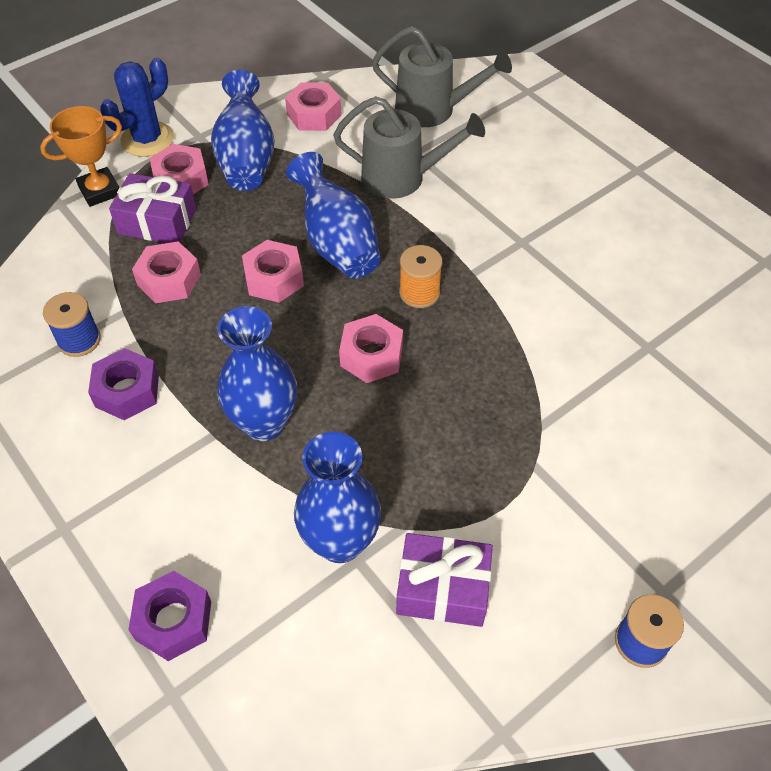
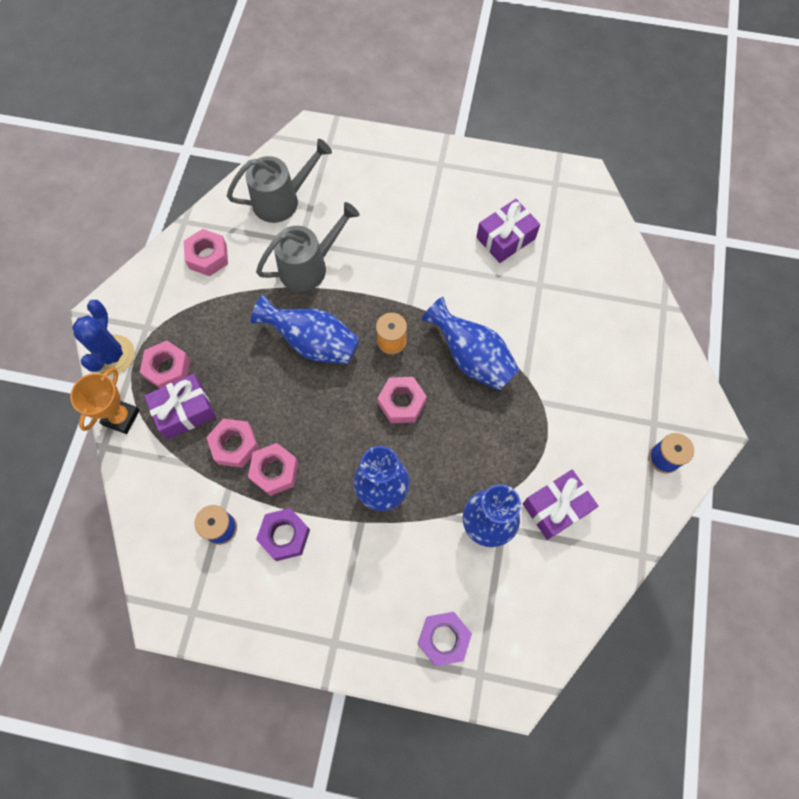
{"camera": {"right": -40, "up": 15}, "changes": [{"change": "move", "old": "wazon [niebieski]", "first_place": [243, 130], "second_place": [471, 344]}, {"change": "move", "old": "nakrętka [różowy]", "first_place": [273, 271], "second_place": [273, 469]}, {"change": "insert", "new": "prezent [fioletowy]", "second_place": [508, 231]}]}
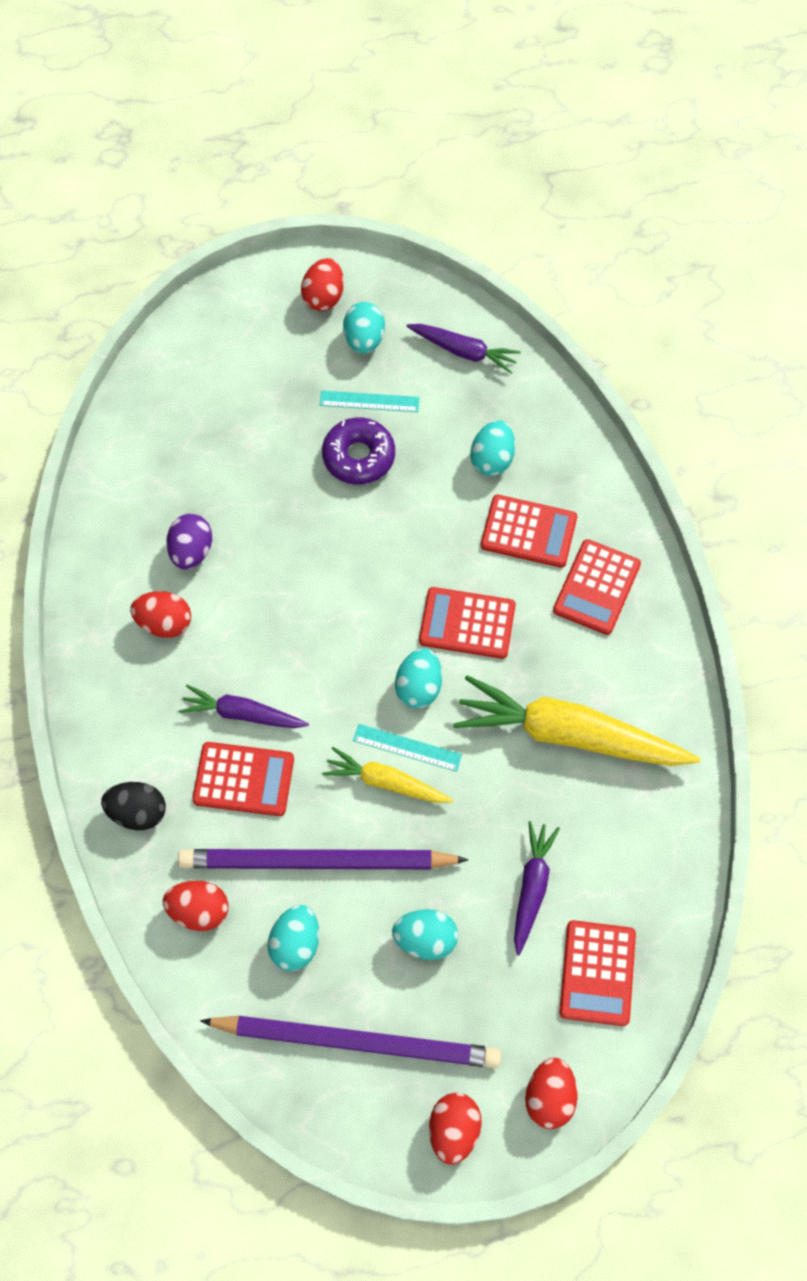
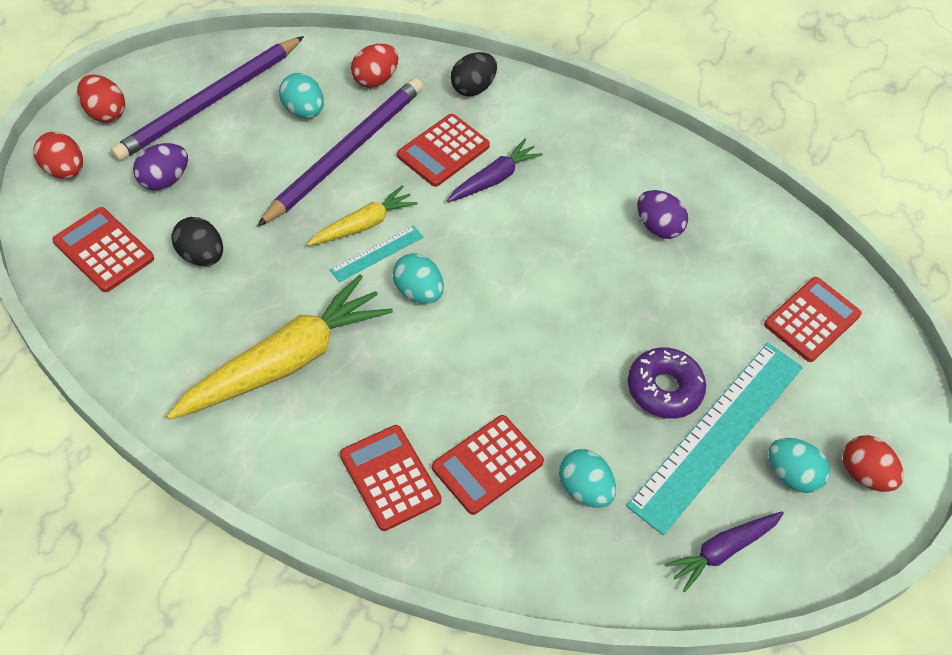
{"camera": {"right": 120, "up": -10}, "changes": [{"change": "resize", "old": "linijka [turkusowy]", "first_place": [370, 401], "second_place": [714, 439], "factor": 2.31}, {"change": "move", "old": "kalkulator [czerwony]", "first_place": [467, 623], "second_place": [813, 319]}, {"change": "delete", "old": "jajko [czerwony]", "first_place": [160, 614]}, {"change": "replace", "old": "marchewka [fioletowy]", "new": "jajko [czarny]", "first_place": [537, 888], "second_place": [197, 241]}, {"change": "delete", "old": "jajko [turkusowy]", "first_place": [425, 934]}, {"change": "insert", "new": "jajko [fioletowy]", "second_place": [160, 166]}]}
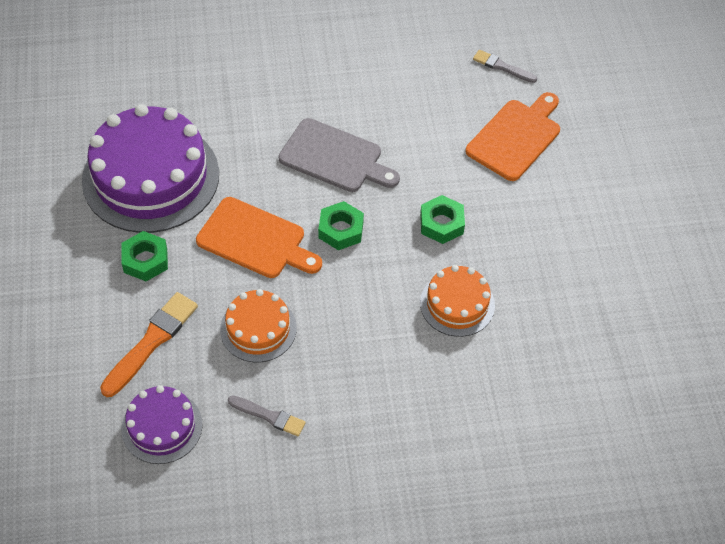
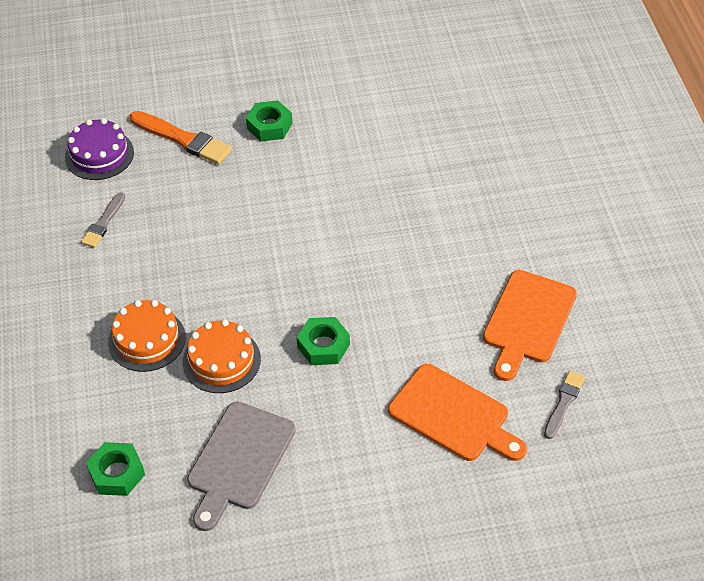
{"camera": {"right": 90, "up": -5}, "changes": [{"change": "delete", "old": "tort [fioletowy]", "first_place": [150, 168]}, {"change": "move", "old": "deska do krojenia [szary]", "first_place": [339, 155], "second_place": [241, 466]}, {"change": "move", "old": "deska do krojenia [pomarańczowy]", "first_place": [259, 237], "second_place": [530, 325]}, {"change": "move", "old": "nakrętka [zielony]", "first_place": [341, 225], "second_place": [115, 469]}, {"change": "move", "old": "tort [pomarańczowy]", "first_place": [258, 325], "second_place": [147, 336]}]}
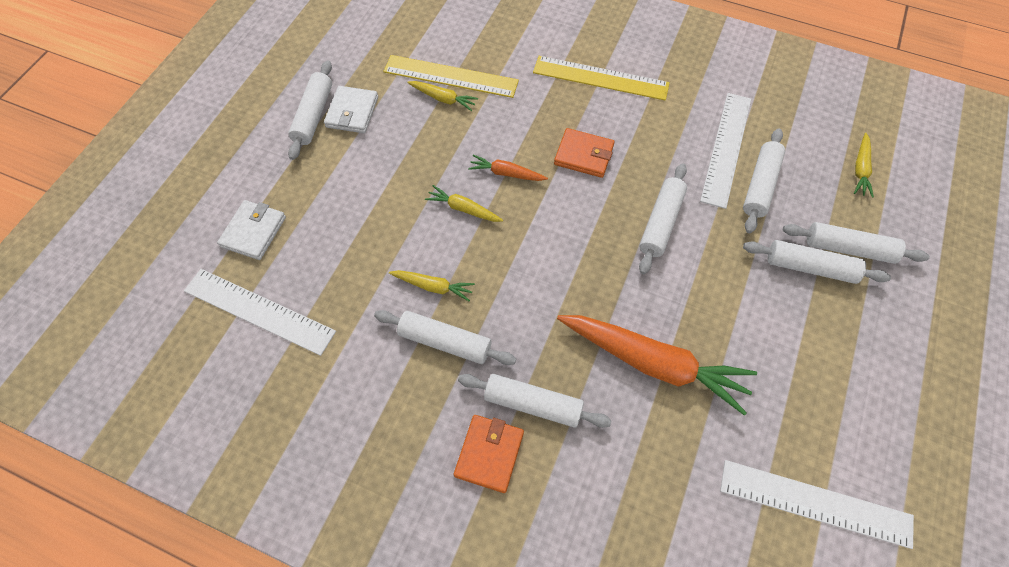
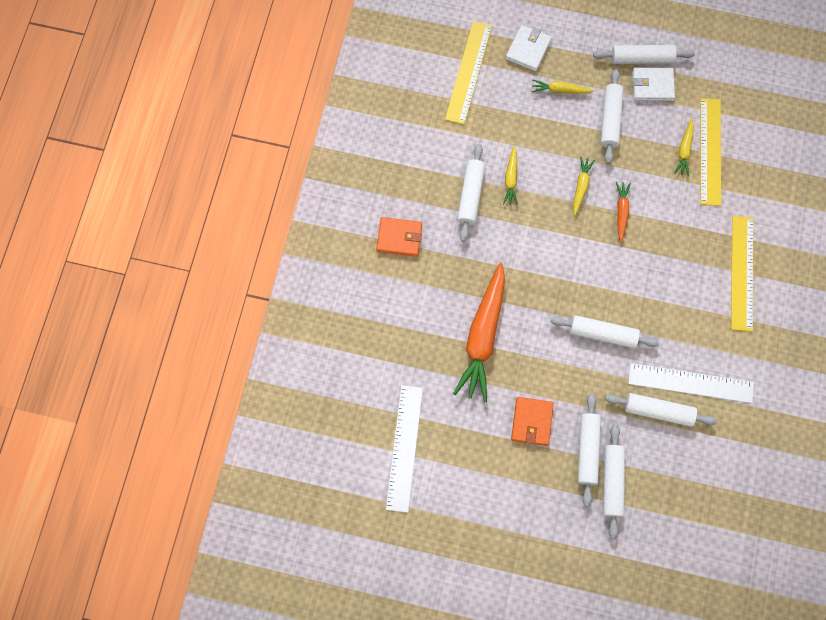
{"camera": {"right": 80, "up": 10}, "changes": [{"change": "move", "old": "portfel [pomarańczowy]", "first_place": [584, 153], "second_place": [532, 421]}, {"change": "move", "old": "marchewka [żółty]", "first_place": [864, 165], "second_place": [562, 86]}, {"change": "rotate", "old": "portfel [biały]", "first_place": [251, 230], "second_place": [529, 48], "degrees": -75}, {"change": "recolor", "old": "linijka [biały]", "new": "linijka [żółty]", "first_place": [260, 312], "second_place": [468, 73]}, {"change": "move", "old": "wałek do ciasta [biały]", "first_place": [535, 401], "second_place": [612, 116]}]}
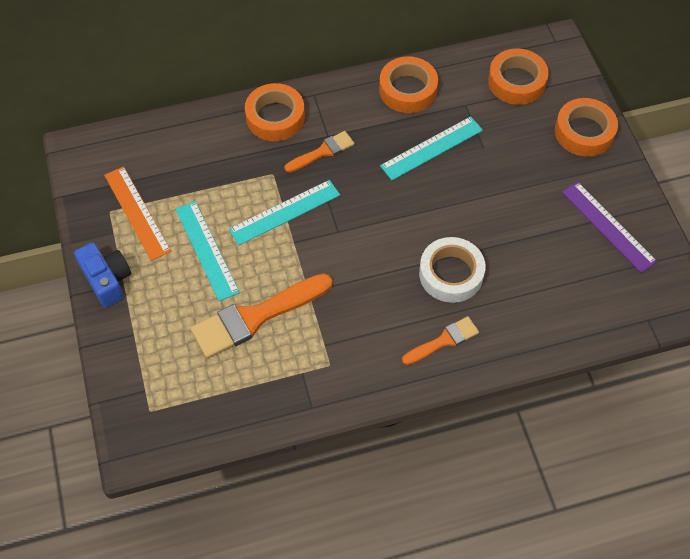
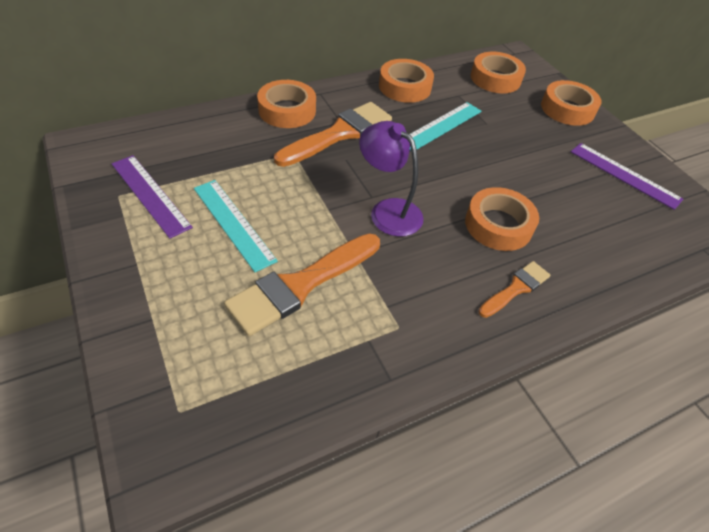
{"camera": {"right": -15, "up": -10}, "changes": [{"change": "resize", "old": "pędzel [pomarańczowy]", "first_place": [319, 151], "second_place": [333, 134], "factor": 1.82}, {"change": "recolor", "old": "linijka [pomarańczowy]", "new": "linijka [fioletowy]", "first_place": [137, 213], "second_place": [152, 197]}, {"change": "delete", "old": "linijka [turkusowy]", "first_place": [284, 212]}, {"change": "recolor", "old": "taśma klejąca [biały]", "new": "taśma klejąca [pomarańczowy]", "first_place": [452, 270], "second_place": [502, 219]}, {"change": "delete", "old": "aparat fotograficzny [niebieski]", "first_place": [102, 274]}, {"change": "insert", "new": "lampka [fioletowy]", "second_place": [391, 179]}]}
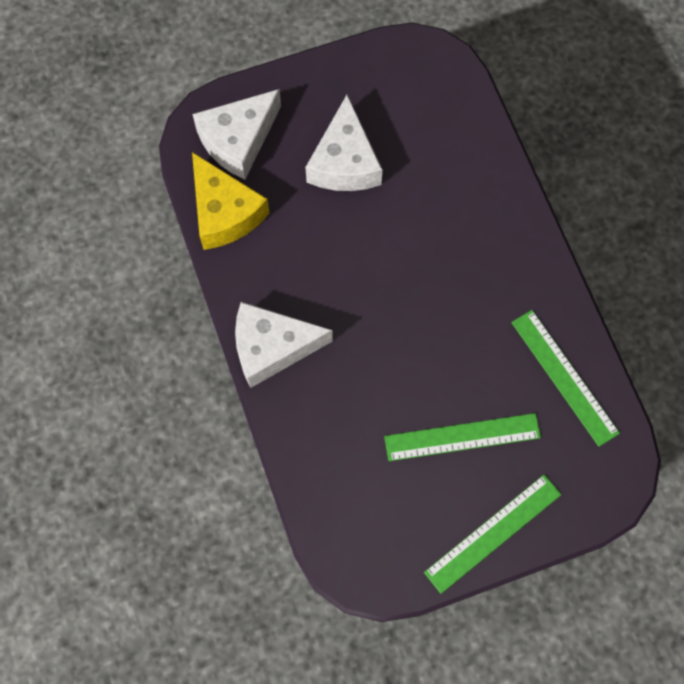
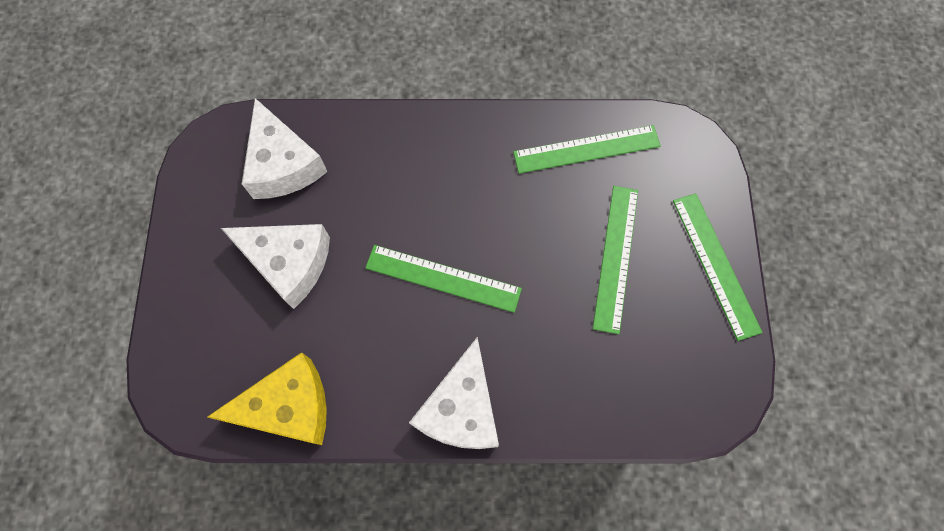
{"camera": {"right": -70, "up": 0}, "changes": [{"change": "move", "old": "ser [biały]", "first_place": [236, 134], "second_place": [284, 148]}, {"change": "insert", "new": "linijka [zielony]", "second_place": [443, 279]}]}
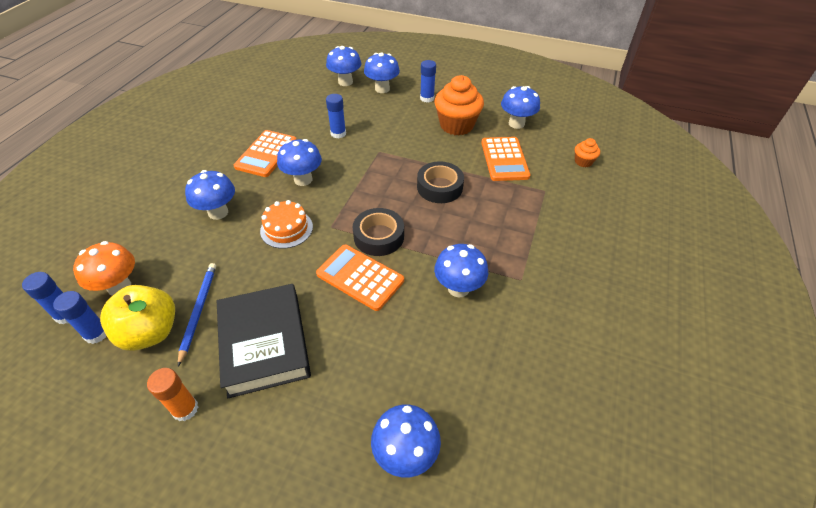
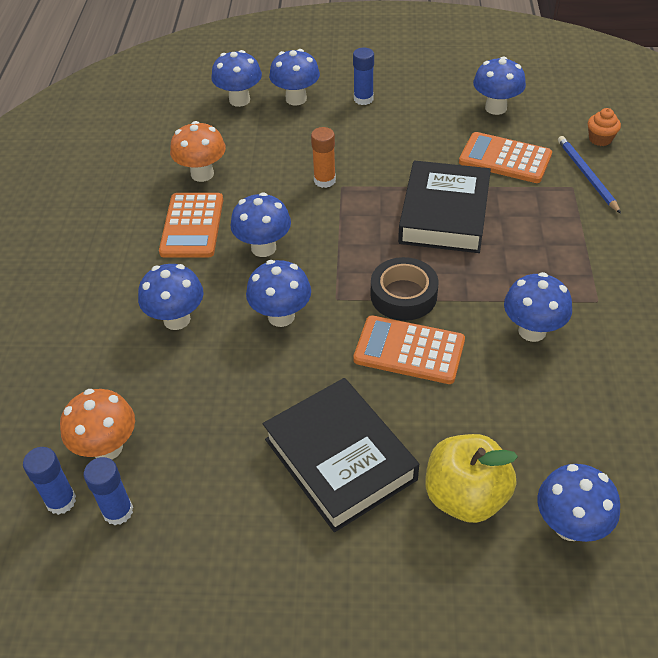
{"camera": {"right": -15, "up": 0}, "changes": [{"change": "delete", "old": "muffinka [pomarańczowy]", "first_place": [459, 105]}, {"change": "delete", "old": "klej w sztyfcie [niebieski]", "first_place": [336, 116]}, {"change": "rotate", "old": "kalkulator [pomarańczowy]", "first_place": [505, 159], "second_place": [505, 157], "degrees": 135}, {"change": "replace", "old": "taśma klejąca [czarny]", "new": "książka [czarny]", "first_place": [440, 182], "second_place": [444, 207]}, {"change": "replace", "old": "tort [pomarańczowy]", "new": "grzyb [niebieski]", "first_place": [286, 224], "second_place": [278, 293]}, {"change": "move", "old": "ołówek [niebieski]", "first_place": [197, 314], "second_place": [589, 175]}, {"change": "move", "old": "jabłko [żółty]", "first_place": [137, 318], "second_place": [472, 478]}, {"change": "move", "old": "klej w sztyfcie [pomarańczowy]", "first_place": [172, 394], "second_place": [323, 157]}, {"change": "insert", "new": "grzyb [pomarańczowy]", "second_place": [198, 151]}]}
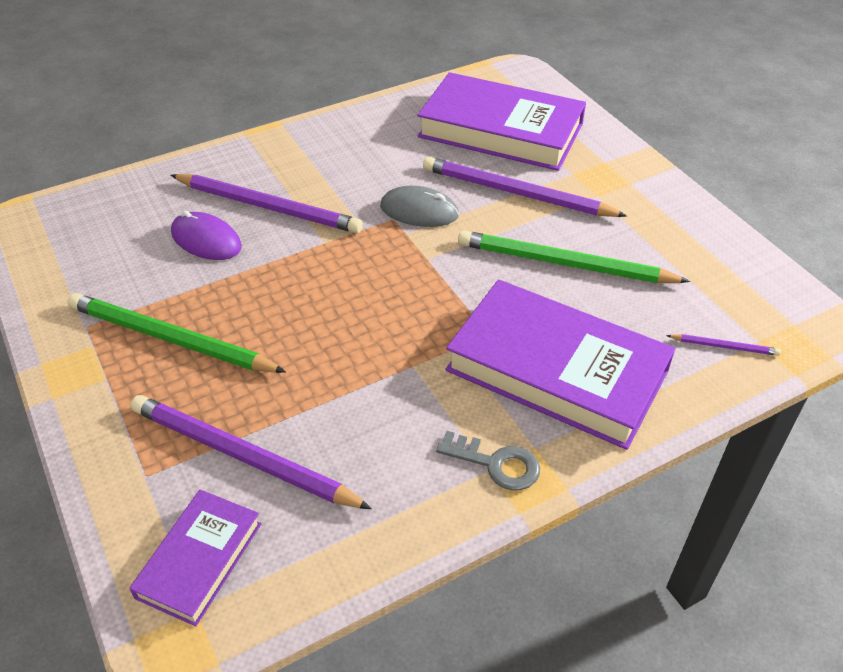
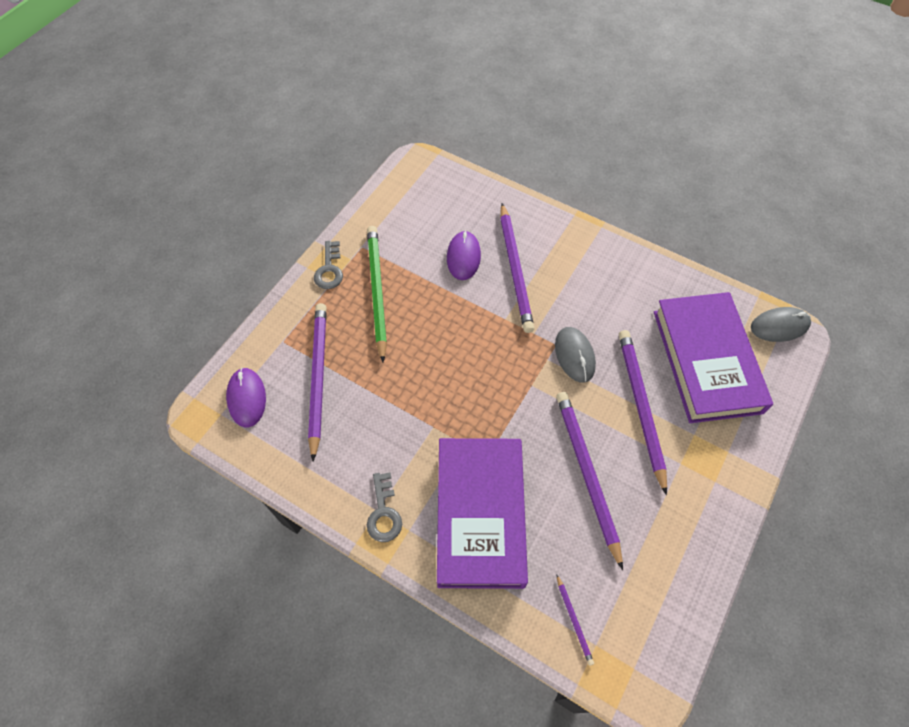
{"camera": {"right": 60, "up": 15}, "changes": [{"change": "recolor", "old": "ołówek [zielony]", "new": "ołówek [fioletowy]", "first_place": [574, 256], "second_place": [589, 481]}, {"change": "replace", "old": "książka [fioletowy]", "new": "myszka [fioletowy]", "first_place": [195, 558], "second_place": [246, 397]}, {"change": "insert", "new": "klucz [szary]", "second_place": [328, 265]}, {"change": "insert", "new": "myszka [szary]", "second_place": [781, 324]}]}
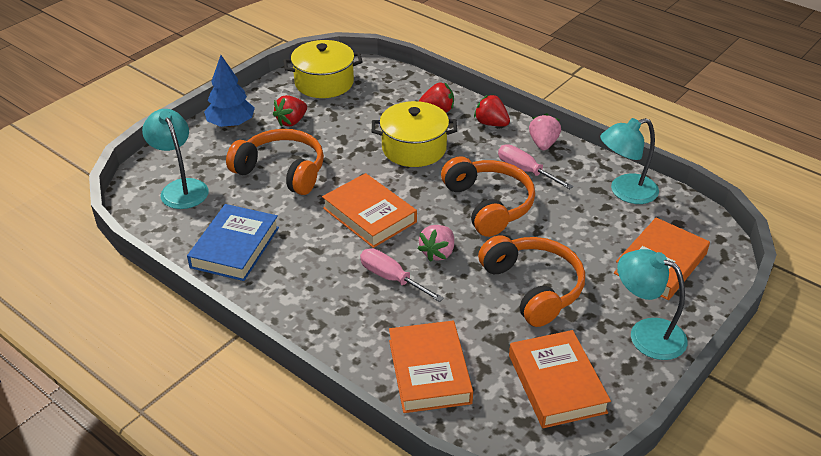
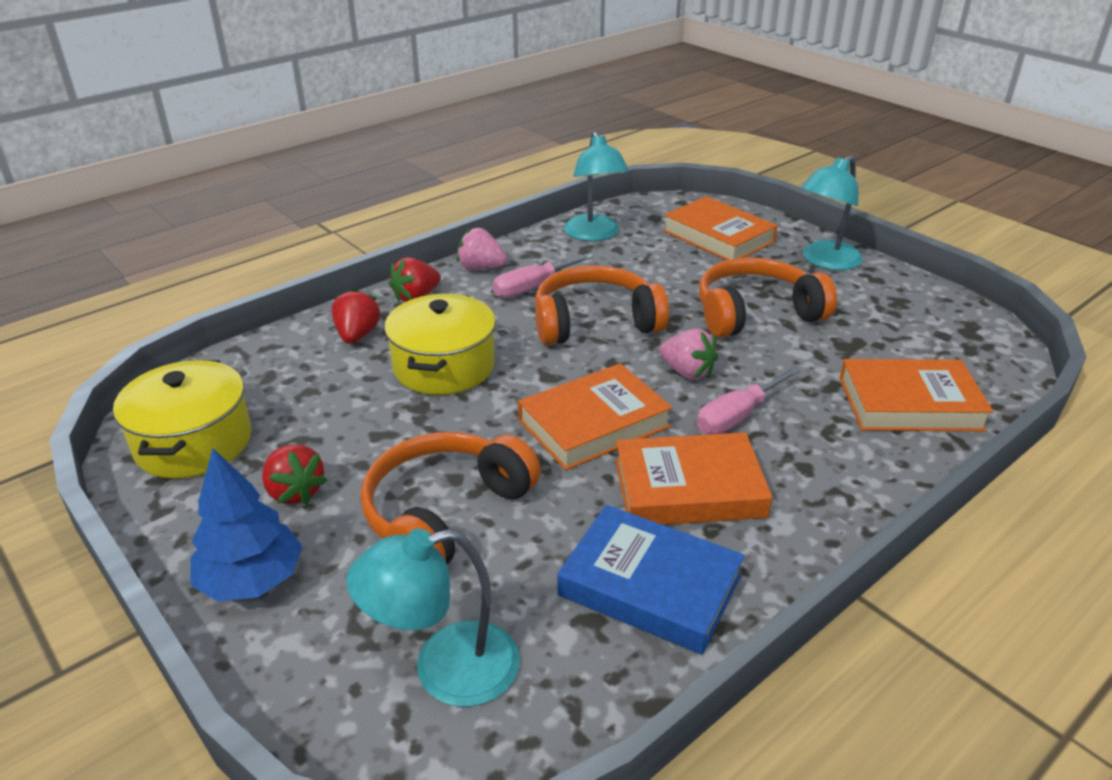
{"camera": {"right": -80, "up": -5}, "changes": [{"change": "move", "old": "książka [pomarańczowy]", "first_place": [560, 379], "second_place": [693, 479]}]}
